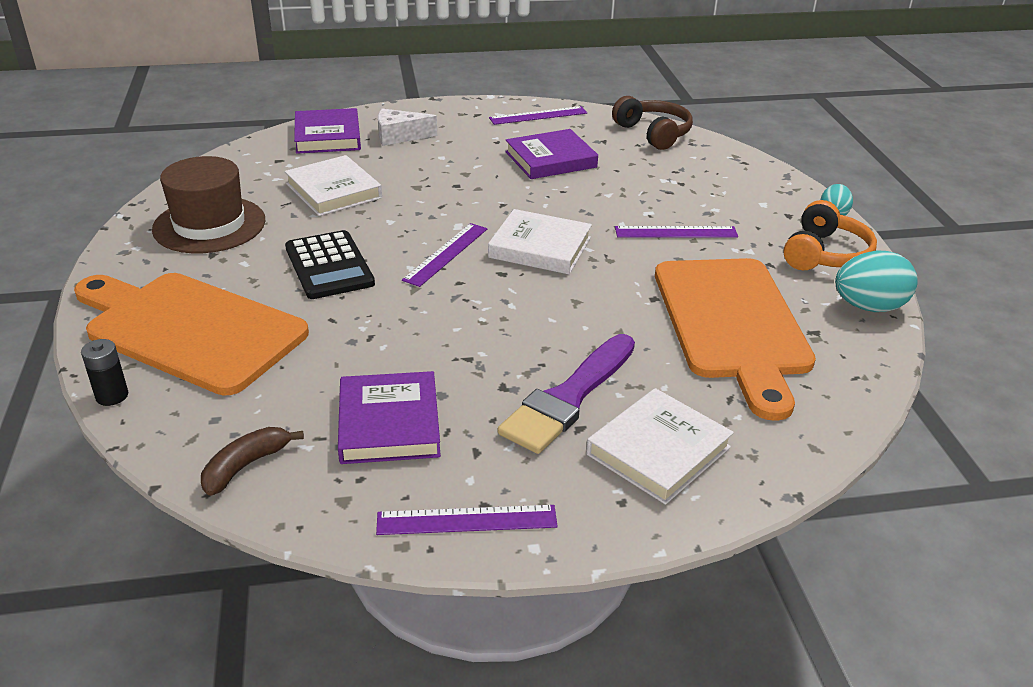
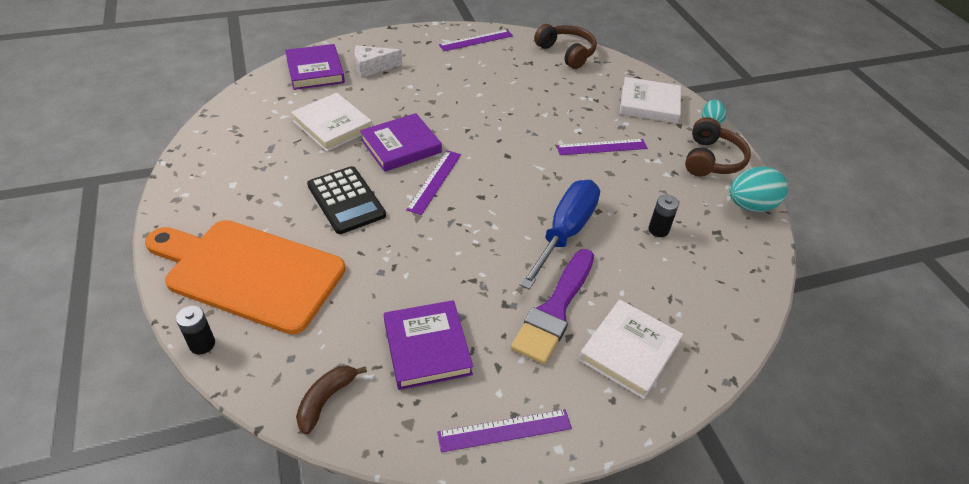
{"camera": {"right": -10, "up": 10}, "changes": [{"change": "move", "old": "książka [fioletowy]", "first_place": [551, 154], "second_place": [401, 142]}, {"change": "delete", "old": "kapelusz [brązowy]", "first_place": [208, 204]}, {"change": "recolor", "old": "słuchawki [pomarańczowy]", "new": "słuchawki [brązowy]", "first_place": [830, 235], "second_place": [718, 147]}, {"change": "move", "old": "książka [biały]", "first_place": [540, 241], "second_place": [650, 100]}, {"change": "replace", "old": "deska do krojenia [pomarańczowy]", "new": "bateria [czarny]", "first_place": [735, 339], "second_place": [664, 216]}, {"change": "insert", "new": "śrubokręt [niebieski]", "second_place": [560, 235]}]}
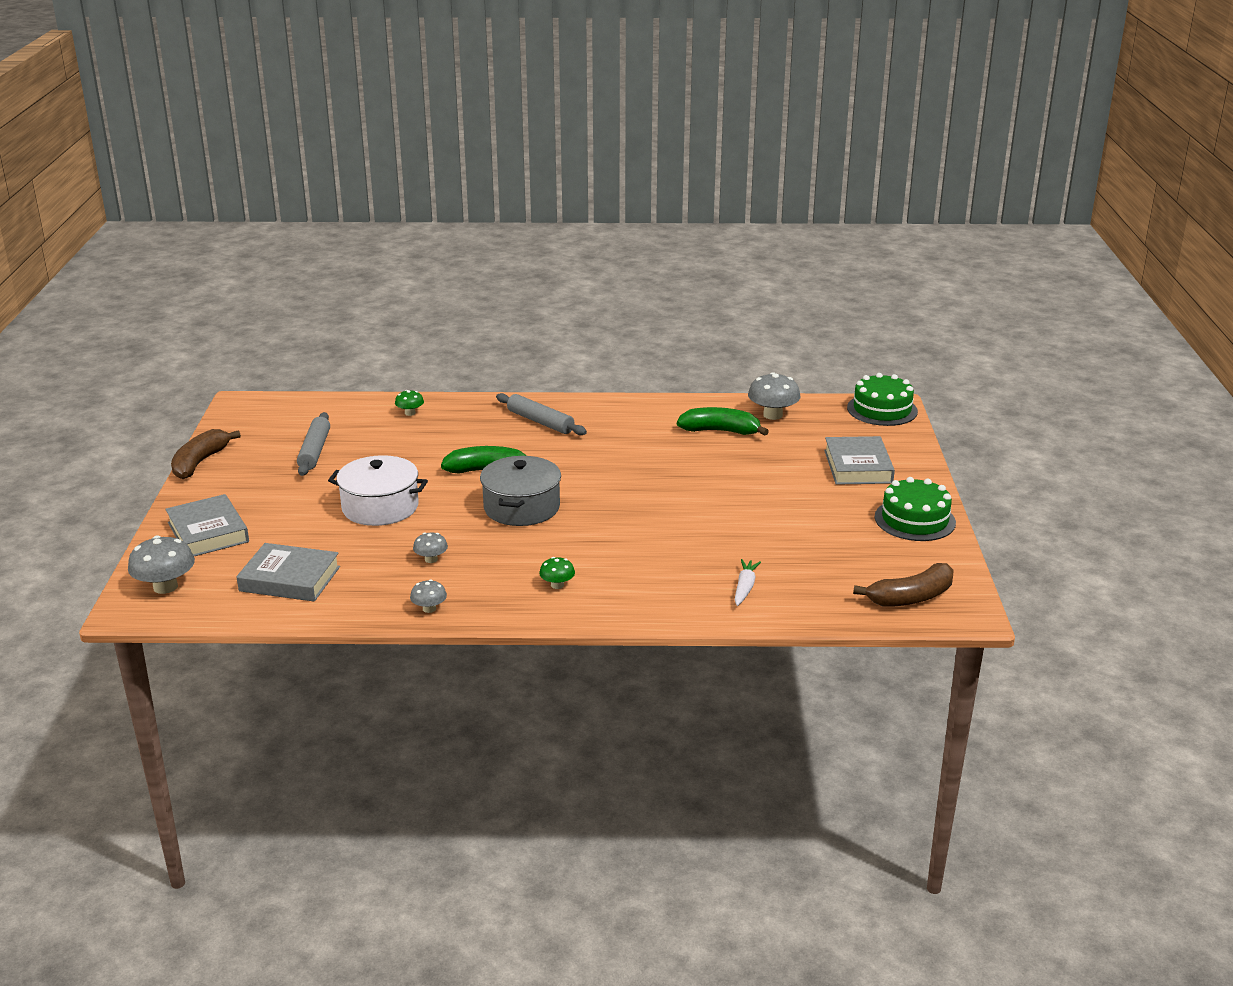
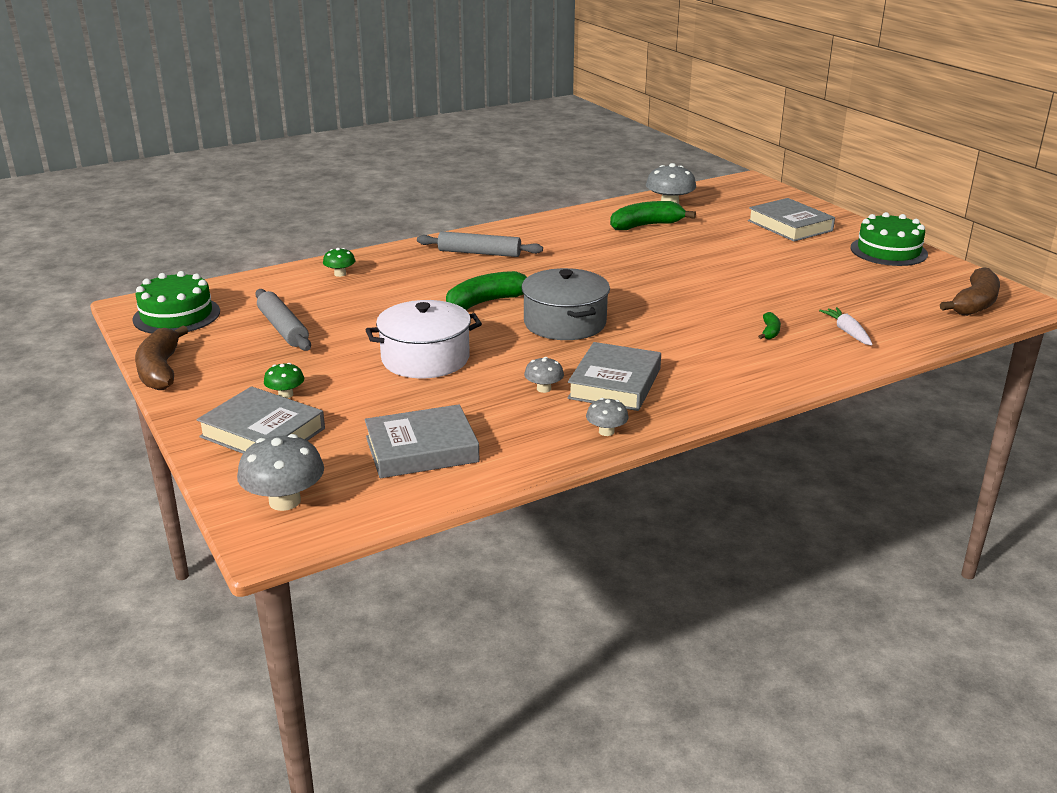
{"camera": {"right": -30, "up": 0}, "changes": [{"change": "move", "old": "tort [zielony]", "first_place": [882, 399], "second_place": [176, 302]}, {"change": "move", "old": "grzyb [zielony]", "first_place": [557, 573], "second_place": [284, 380]}, {"change": "insert", "new": "banan [zielony]", "second_place": [769, 325]}, {"change": "insert", "new": "książka [szary]", "second_place": [614, 376]}]}
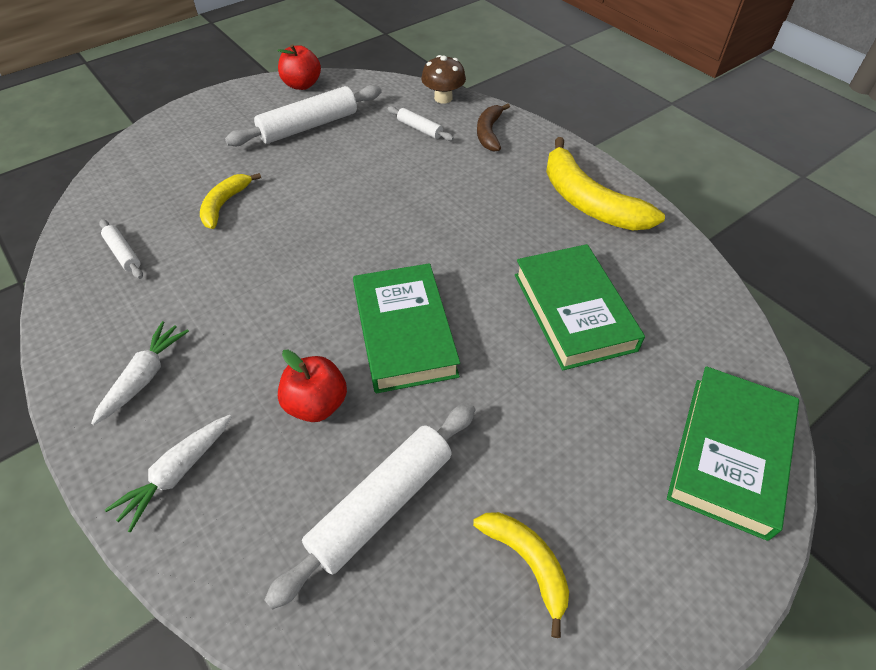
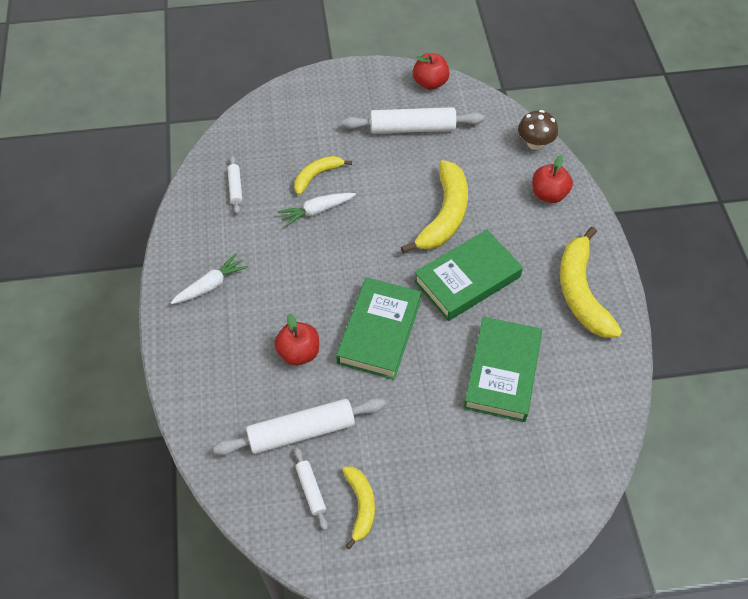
{"camera": {"right": 30, "up": 5}, "changes": [{"change": "replace", "old": "banan [brązowy]", "new": "jabłko [czerwony]", "first_place": [493, 127], "second_place": [552, 179]}, {"change": "move", "old": "wałek do ciasta [biały]", "first_place": [421, 123], "second_place": [311, 489]}, {"change": "move", "old": "książka [zielony]", "first_place": [733, 453], "second_place": [468, 275]}, {"change": "move", "old": "marchewka [biały]", "first_place": [168, 474], "second_place": [317, 210]}, {"change": "insert", "new": "banan [żółty]", "second_place": [434, 207]}]}
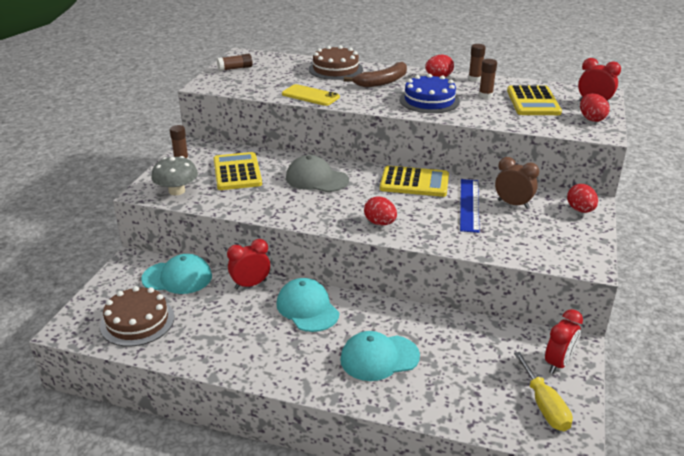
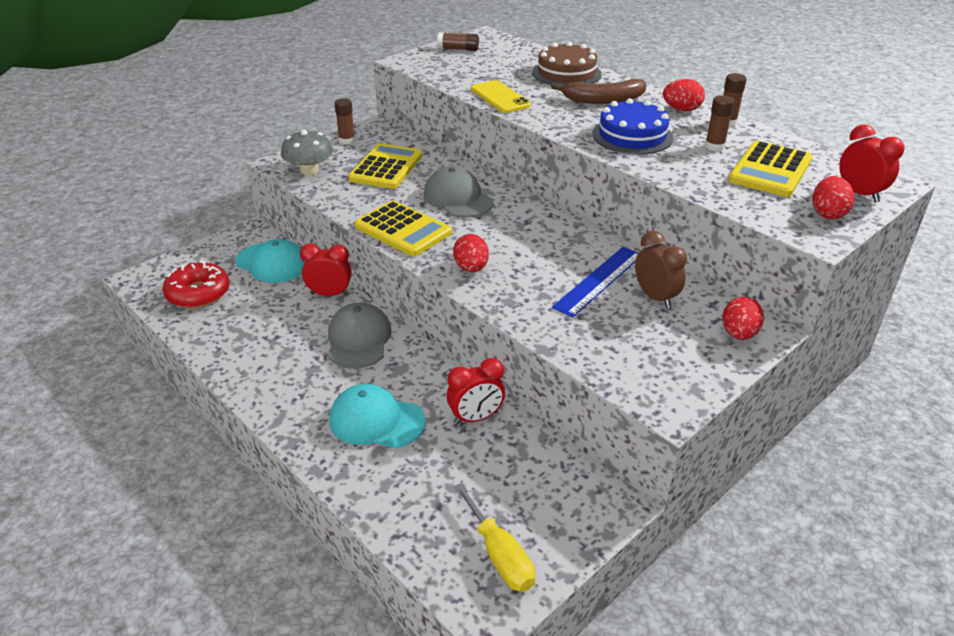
{"camera": {"right": 30, "up": 5}, "changes": [{"change": "move", "old": "kalkulator [żółty]", "first_place": [414, 181], "second_place": [403, 228]}, {"change": "recolor", "old": "czapka [turkusowy]", "new": "czapka [szary]", "first_place": [308, 305], "second_place": [360, 335]}, {"change": "replace", "old": "tort [brązowy]", "new": "donut [czerwony]", "first_place": [137, 316], "second_place": [196, 284]}, {"change": "move", "old": "budzik [czerwony]", "first_place": [564, 341], "second_place": [476, 391]}, {"change": "rotate", "old": "śrubokręt [żółty]", "first_place": [543, 391], "second_place": [494, 537], "degrees": -45}]}
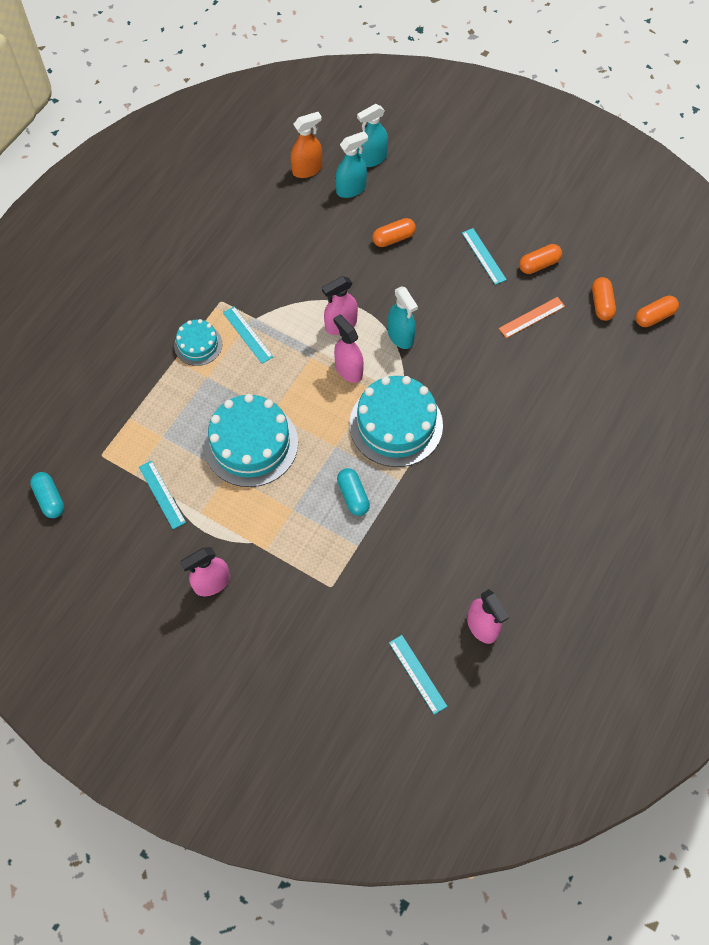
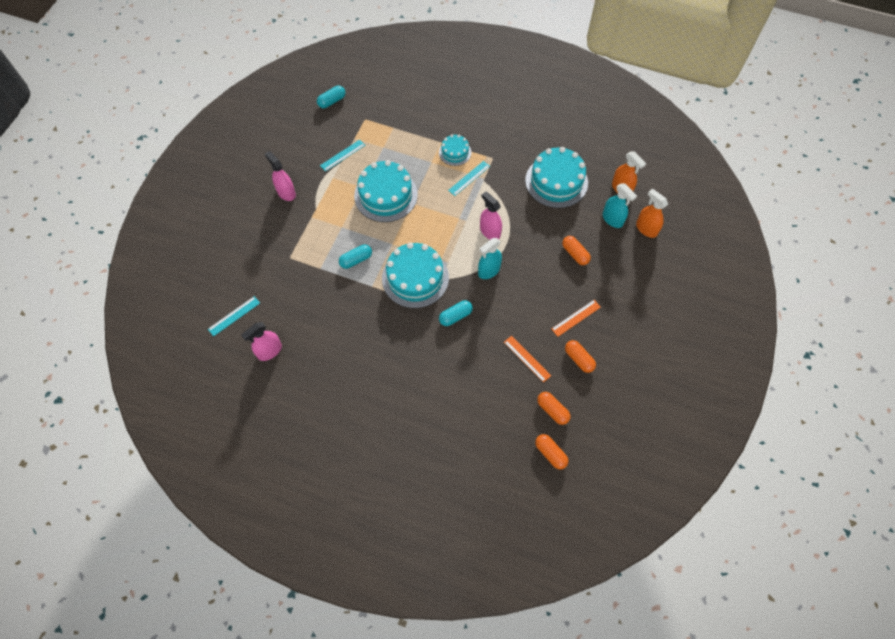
{"camera": {"right": 80, "up": 0}, "changes": [{"change": "recolor", "old": "spryskiwacz [turkusowy]", "new": "spryskiwacz [pomarańczowy]", "first_place": [372, 135], "second_place": [652, 213]}, {"change": "recolor", "old": "linijka [turkusowy]", "new": "linijka [pomarańczowy]", "first_place": [484, 256], "second_place": [576, 318]}, {"change": "rotate", "old": "kapsułka [pomarańczowy]", "first_place": [604, 299], "second_place": [553, 408], "degrees": 60}, {"change": "delete", "old": "spryskiwacz [różowy]", "first_place": [348, 348]}, {"change": "insert", "new": "tort [turkusowy]", "second_place": [556, 177]}, {"change": "insert", "new": "kapsułka [turkusowy]", "second_place": [456, 313]}]}
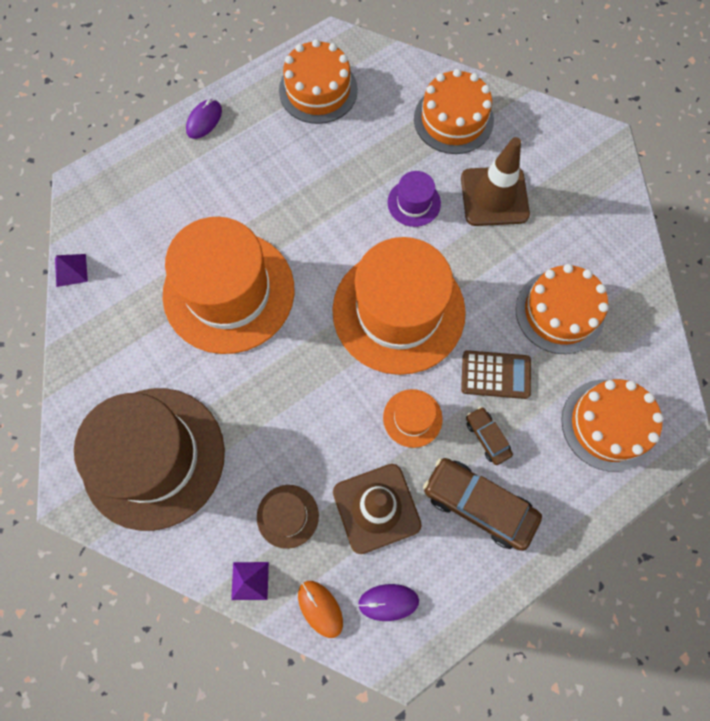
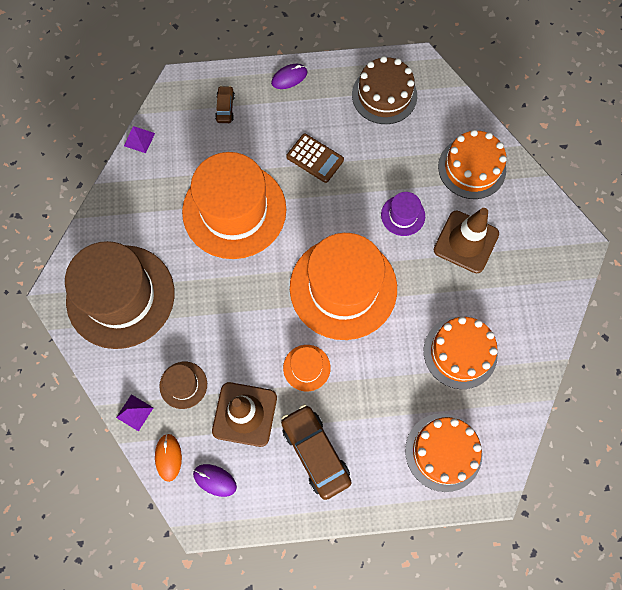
{"camera": {"right": 30, "up": 0}, "changes": [{"change": "recolor", "old": "tort [pomarańczowy]", "new": "tort [brązowy]", "first_place": [318, 81], "second_place": [384, 90]}, {"change": "move", "old": "kalkulator [brązowy]", "first_place": [496, 374], "second_place": [315, 158]}, {"change": "move", "old": "samochód [brązowy]", "first_place": [489, 436], "second_place": [225, 104]}]}
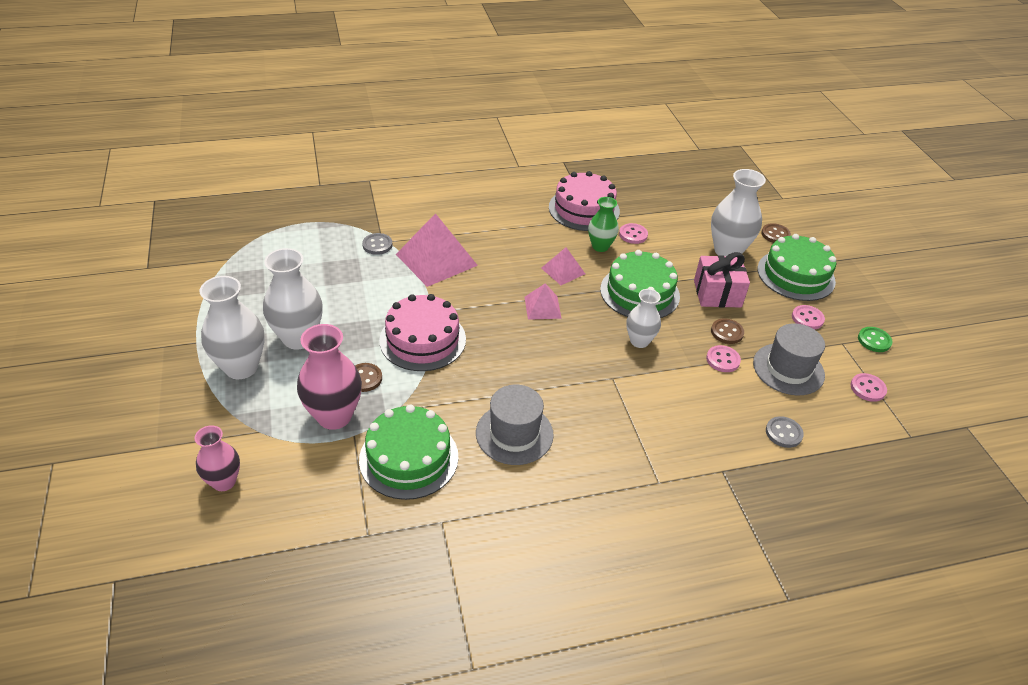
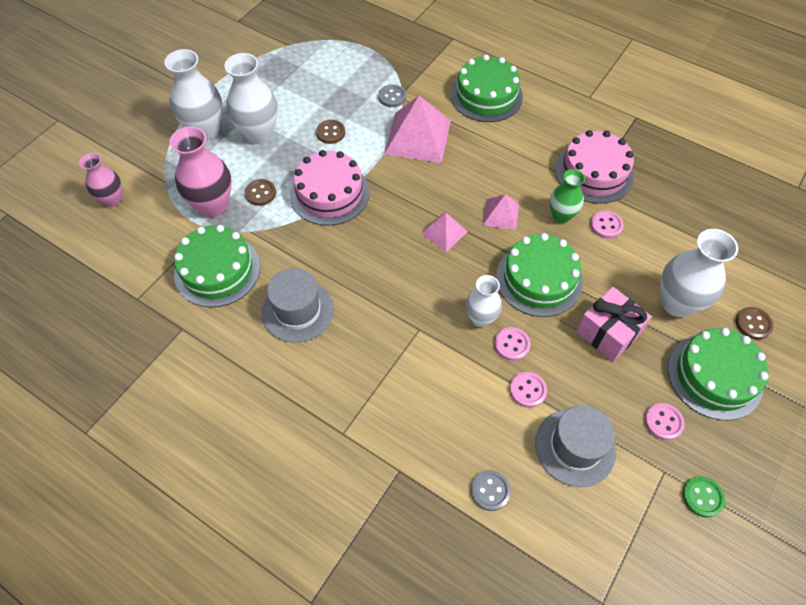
{"camera": {"right": 50, "up": 15}, "changes": [{"change": "move", "old": "guzik [brązowy]", "first_place": [727, 331], "second_place": [330, 132]}, {"change": "move", "old": "guzik [różowy]", "first_place": [868, 387], "second_place": [512, 344]}, {"change": "insert", "new": "tort [zielony]", "second_place": [487, 88]}]}
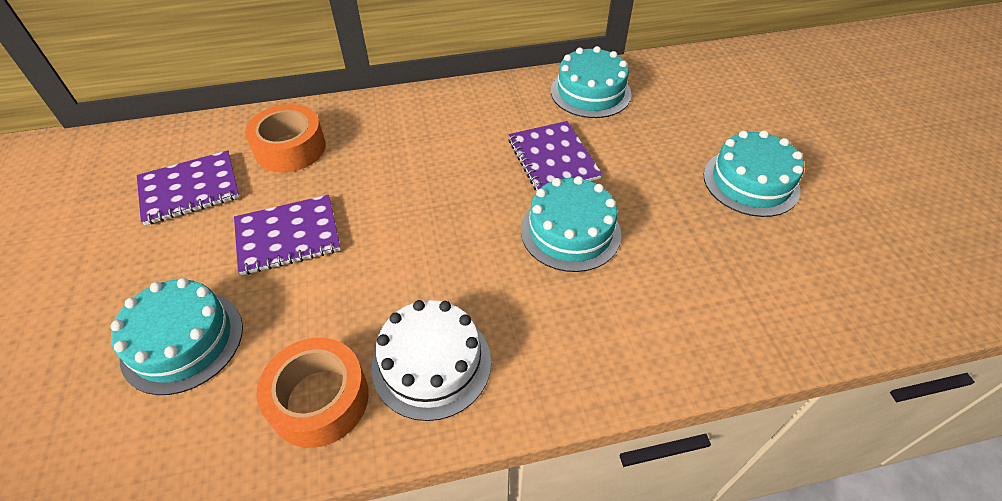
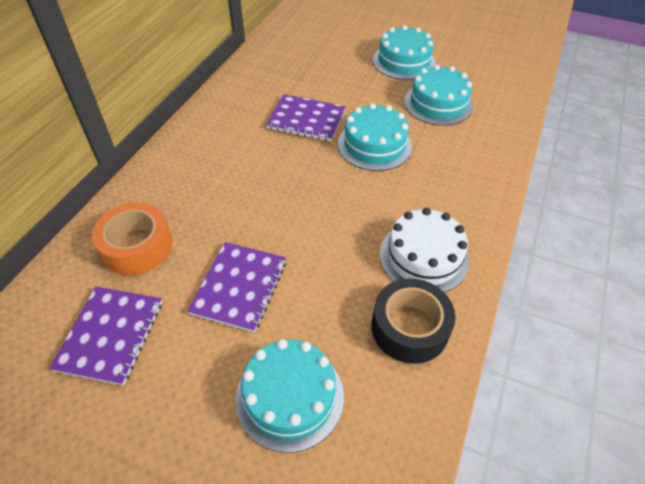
{"camera": {"right": -55, "up": 0}, "changes": [{"change": "move", "old": "tort [turkusowy]", "first_place": [591, 82], "second_place": [438, 95]}, {"change": "recolor", "old": "taśma klejąca [pomarańczowy]", "new": "taśma klejąca [czarny]", "first_place": [313, 393], "second_place": [414, 321]}]}
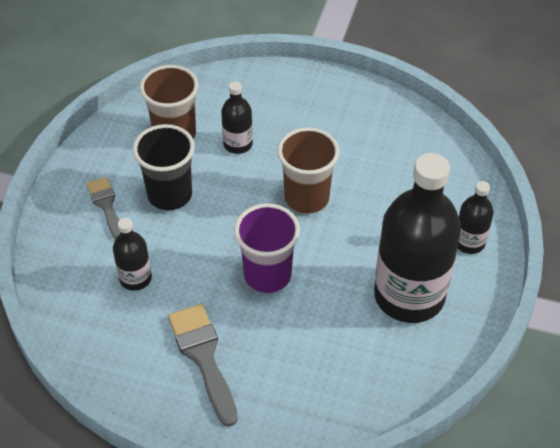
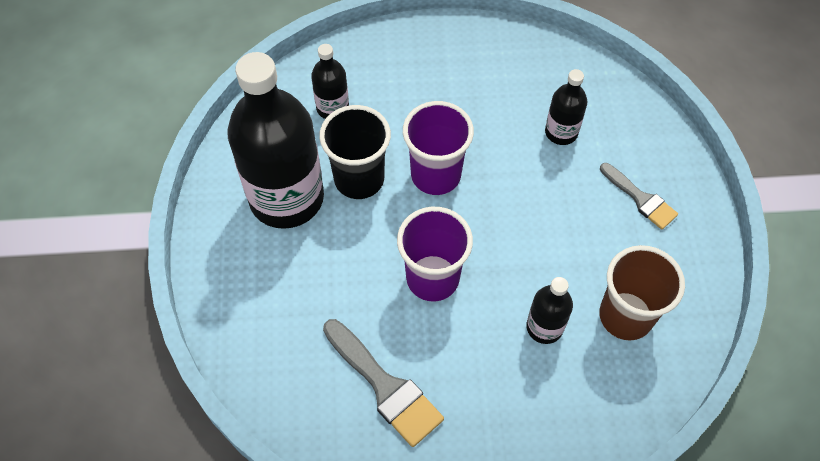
{"camera": {"right": 160, "up": 10}, "changes": [{"change": "move", "old": "szklanka [czarny]", "first_place": [164, 167], "second_place": [355, 152]}, {"change": "recolor", "old": "szklanka [brązowy]", "new": "szklanka [fioletowy]", "first_place": [308, 170], "second_place": [435, 254]}, {"change": "move", "old": "butelka [czarny]", "first_place": [476, 217], "second_place": [330, 81]}, {"change": "move", "old": "pędzel [szary]", "first_place": [203, 365], "second_place": [383, 383]}]}
